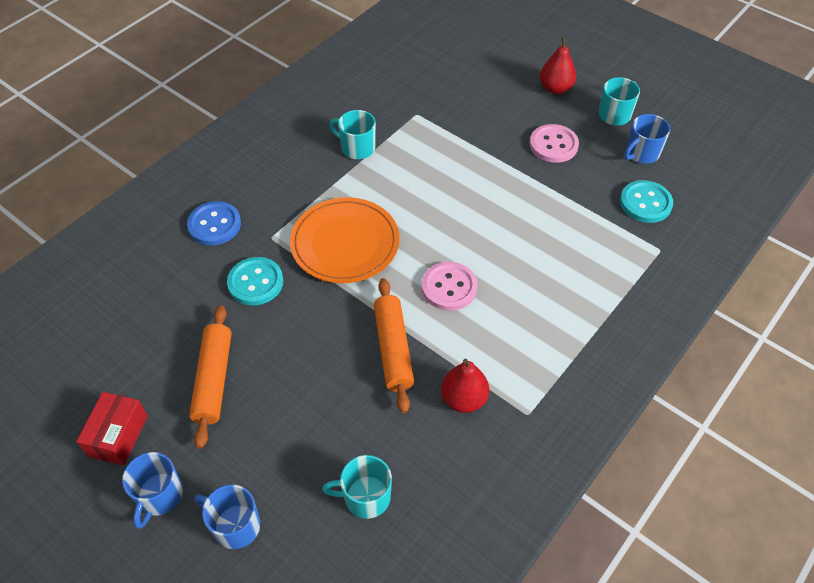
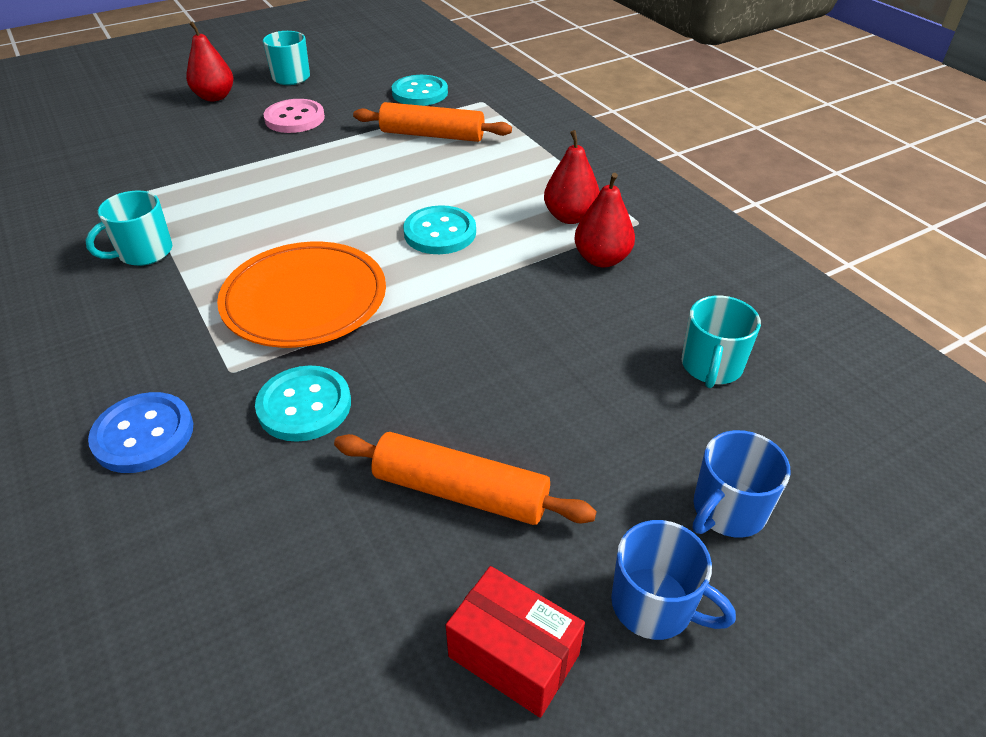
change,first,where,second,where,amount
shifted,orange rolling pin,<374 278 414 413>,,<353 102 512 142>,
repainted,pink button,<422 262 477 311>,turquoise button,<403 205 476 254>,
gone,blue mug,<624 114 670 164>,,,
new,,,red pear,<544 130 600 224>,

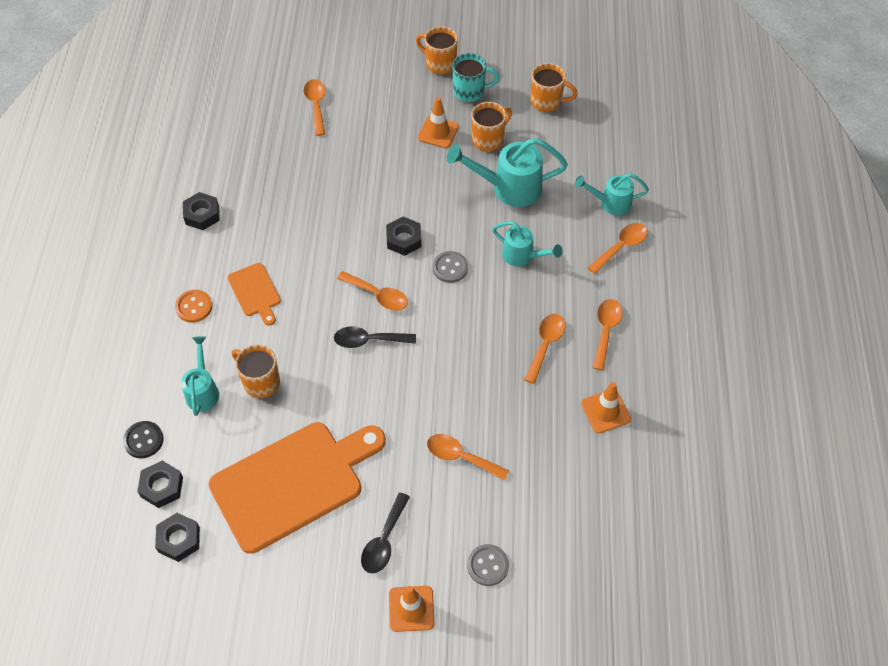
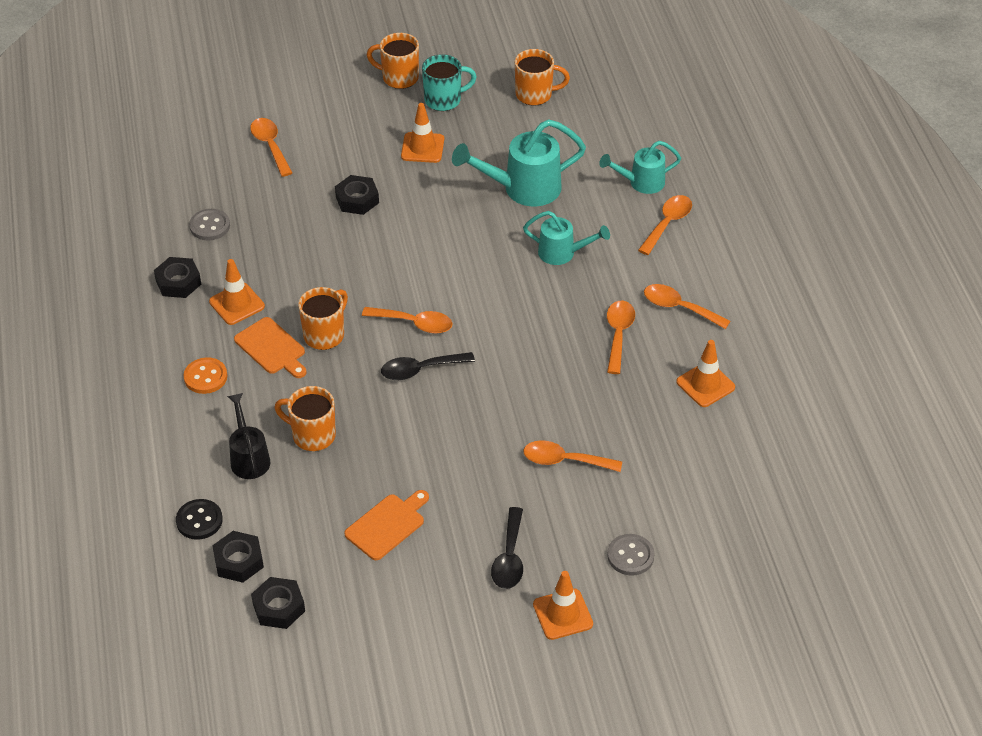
change,first,where,second,where,amount
repainted,turquoise watering can,<181 336 219 416>,black watering can,<227 393 271 479>,
scaled,orange cutting board,<209 422 386 554>,,<344 490 429 560>,x0.46
shifted,black nut,<386 217 422 256>,,<335 175 379 215>,
shifted,grey button,<433 251 468 283>,,<189 209 230 241>,
shifted,orange mug,<471 102 512 151>,,<298 287 348 350>,
rotated,orange spoon,<592 299 622 370>,,<644 284 731 329>,60 degrees counterclockwise
new,,,orange traffic cone,<209 259 265 325>,

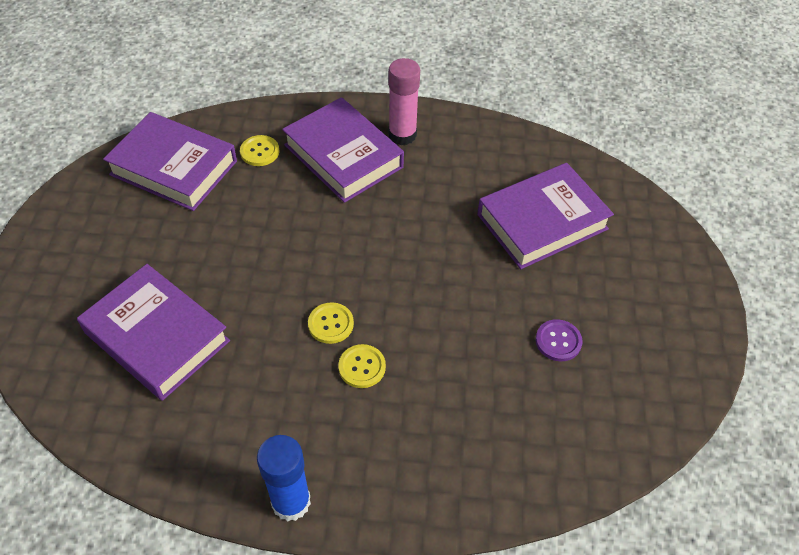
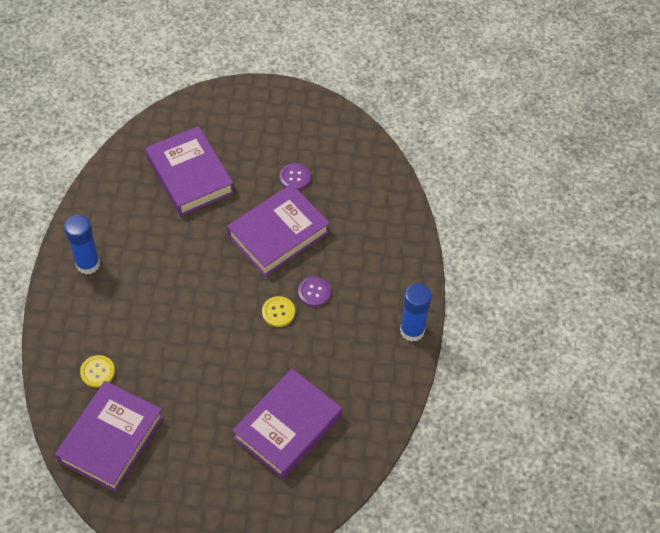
change,first,where,second,where,amount
shifted,purple book,<282 97 404 203>,,<227 184 329 276>,
repainted,yellow button,<338 344 386 388>,purple button,<298 276 331 307>,
repainted,pink glue stick,<388 58 420 145>,blue glue stick,<64 215 100 274>,

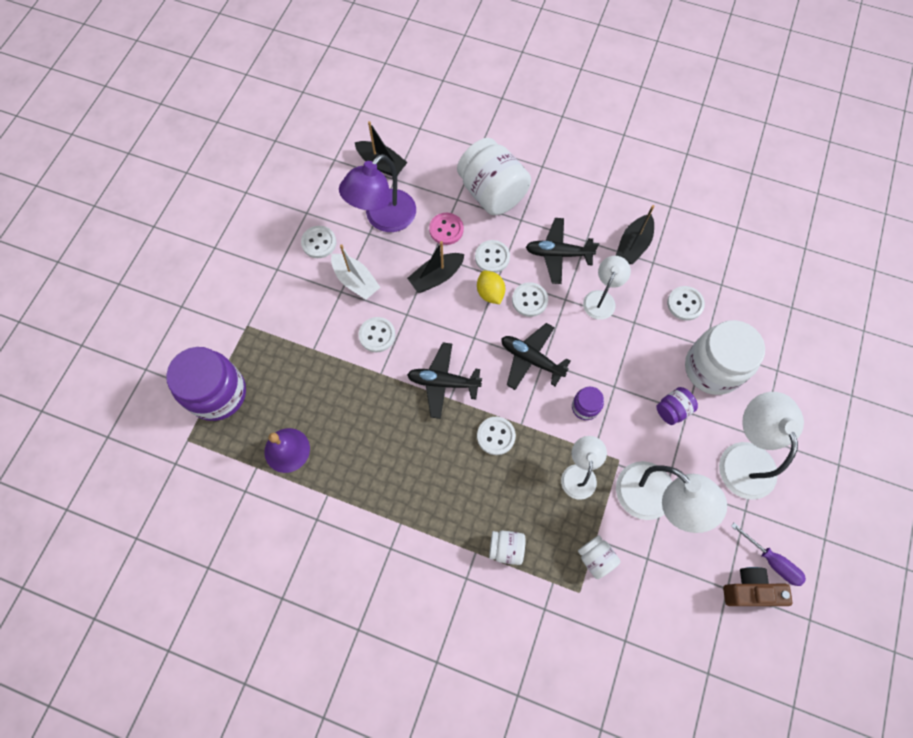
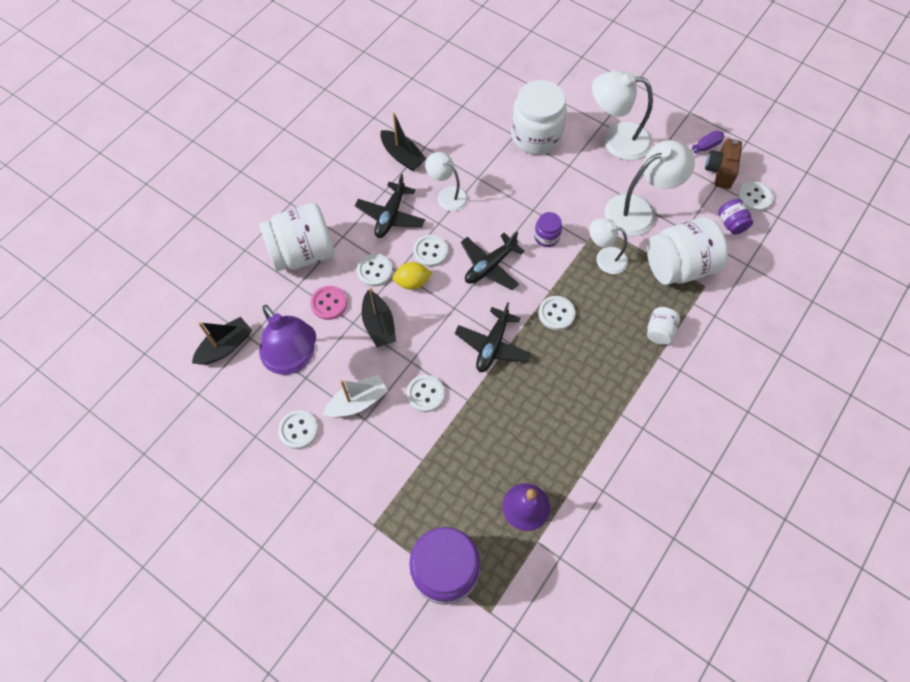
change,first,where,second,where,amount
scaled,white jar,<578 535 620 579>,,<647 217 728 285>,x2.12
shifted,purple jar,<656 387 698 425>,,<718 199 753 235>,
shifted,white button,<667 286 705 321>,,<738 181 773 212>,

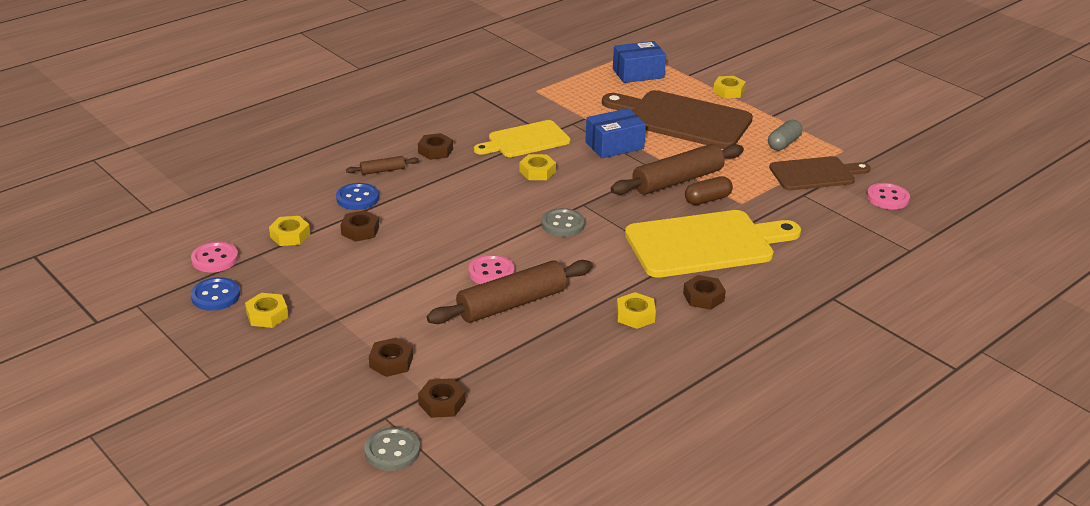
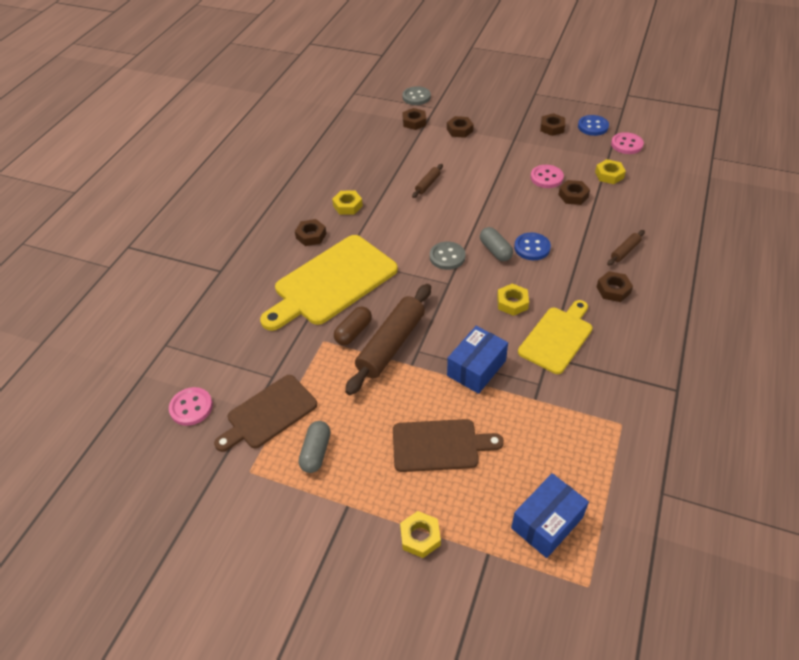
change,first,where,second,where,amount
repainted,yellow nut,<245 293 288 328>,brown nut,<540 113 565 136>,
shifted,blue button,<336 183 379 210>,,<514 232 551 260>,
scaled,brown rolling pin,<427 260 593 324>,,<412 164 443 198>,x0.46
shifted,pink button,<469 255 514 284>,,<531 165 564 188>,
scaled,brown cutting board,<602 90 753 149>,,<393 419 504 472>,x0.62
new,,,grey capsule,<480 227 513 261>,

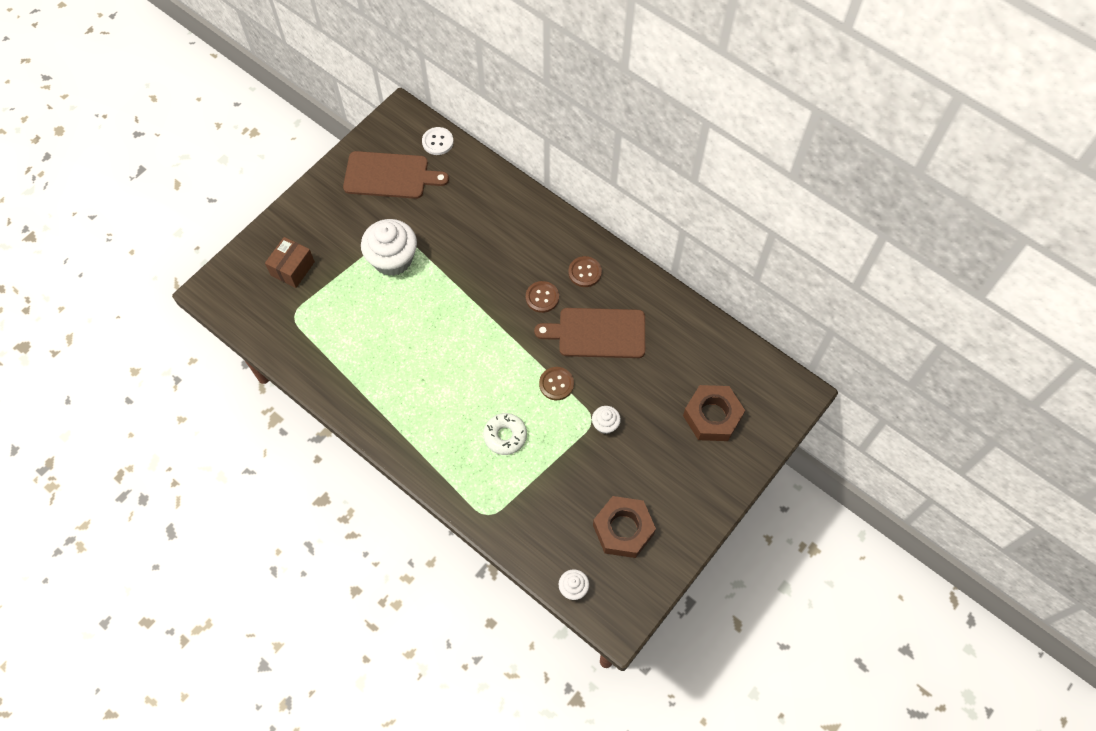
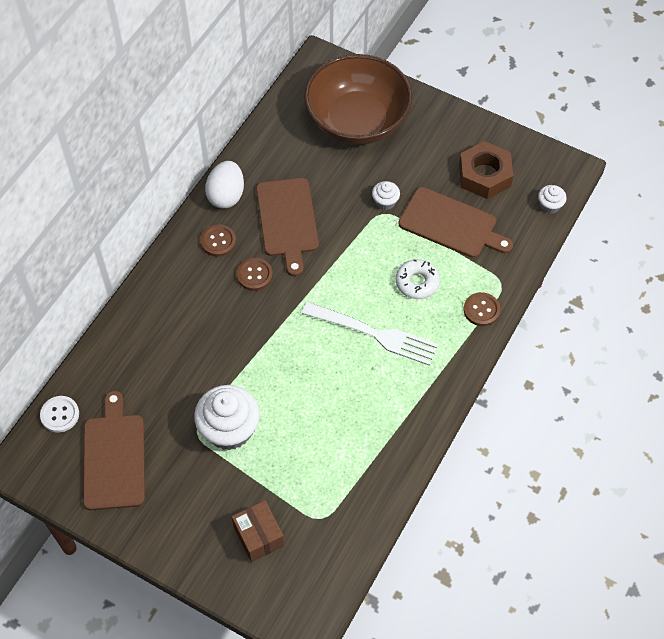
change,first,where,second,where,amount
rotated,brown box,<265 237 315 288>,,<232 501 285 562>,45 degrees clockwise
shifted,brown button,<539 367 574 400>,,<464 292 501 326>,
swapped,brown nut,<683 385 745 441>,brown bowl,<304 54 413 145>,
new,,,white egg,<205 161 244 209>,
new,,,white fork,<302 302 438 366>,
new,,,brown cutting board,<398 187 513 258>,

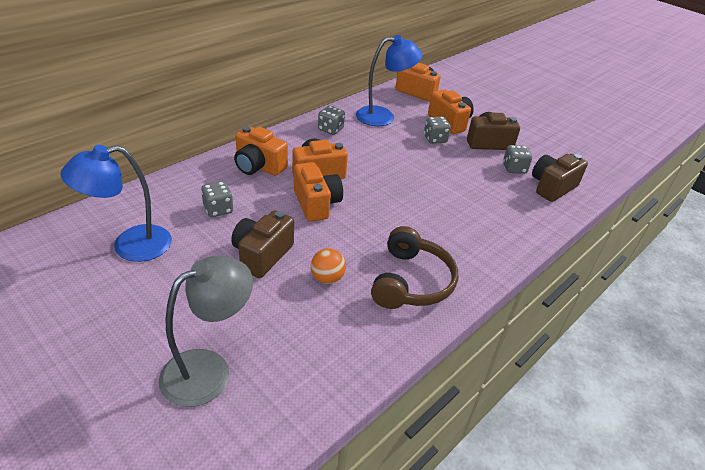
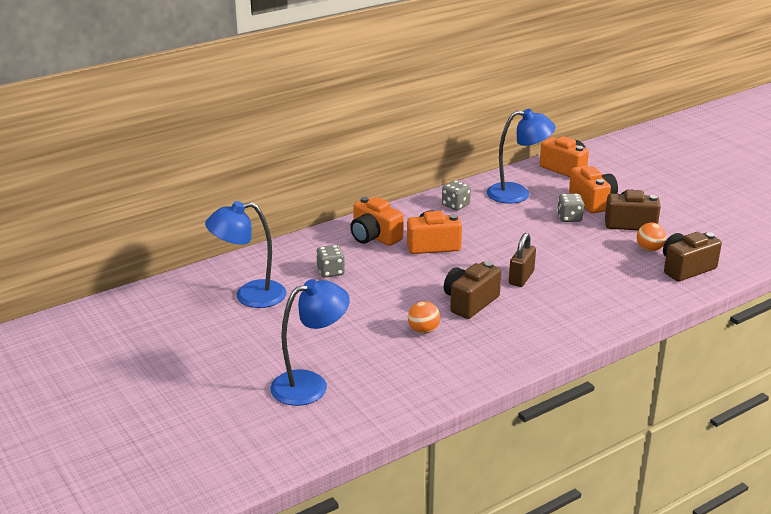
change,first,where,second,where,amount
repainted,grey lamp,<159 256 253 407>,blue lamp,<270 279 350 406>,
shifted,brown camera,<231 210 294 278>,,<444 261 501 319>,
gone,orange camera,<294 162 343 222>,,,
gone,brown headphones,<371 226 458 309>,,,
swapped,grey dice,<503 145 532 174>,orange ball,<637 222 666 252>,
new,,,brown padlock,<509 233 536 287>,

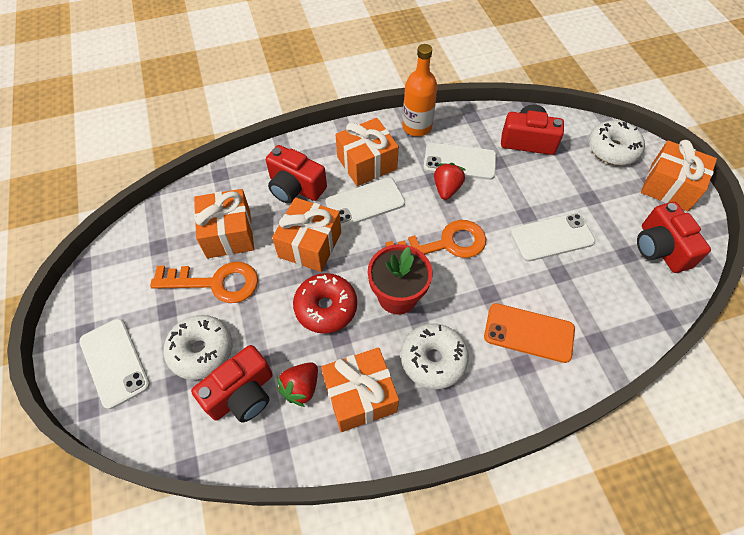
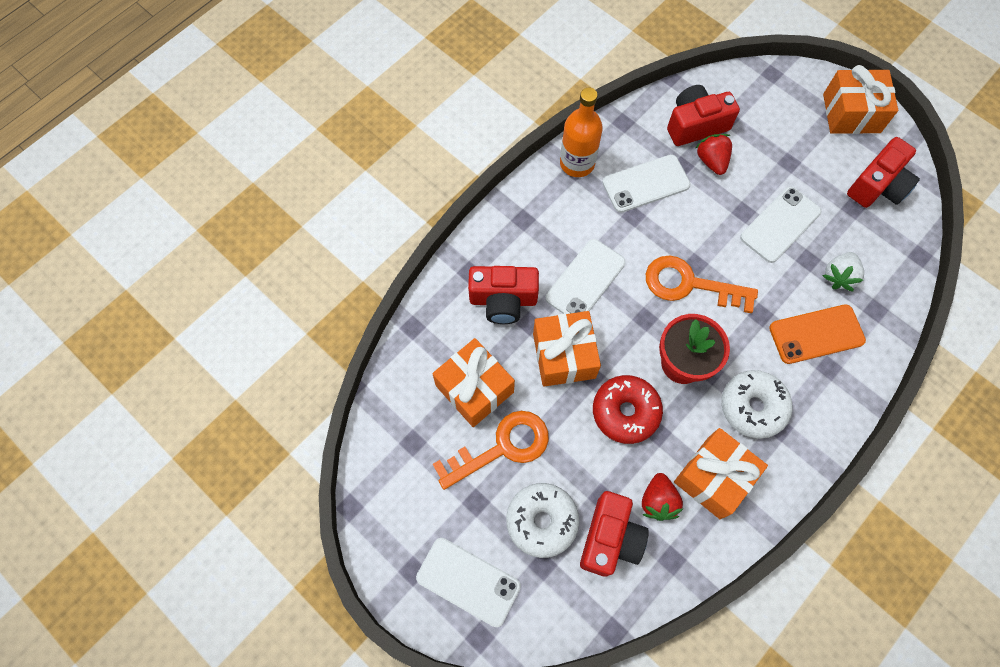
change,first,where,second,where,amount
gone,orange gift,<335 118 399 186>,,,
rotated,orange key,<385 220 486 258>,,<646 255 758 313>,120 degrees counterclockwise
shifted,red strawberry,<434 163 465 200>,,<696 134 732 175>,
gone,white donut,<589 120 645 165>,,,
rotated,red camera,<637 202 711 273>,,<847 137 920 208>,90 degrees counterclockwise
new,,,white strawberry,<822 252 864 291>,

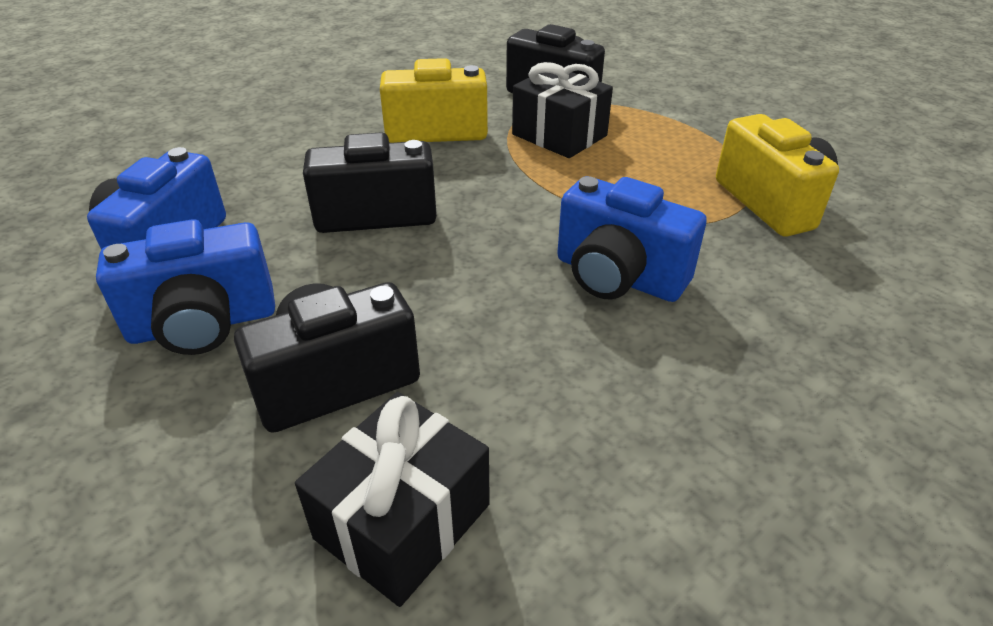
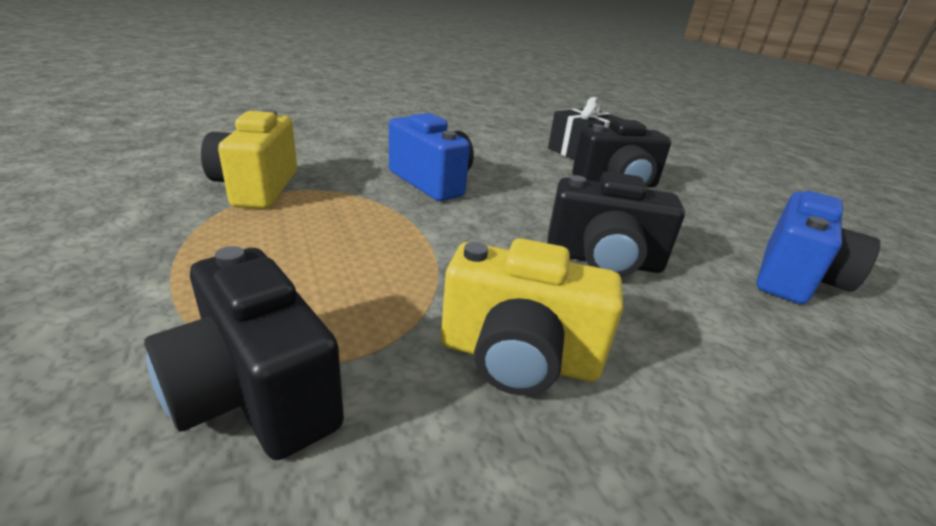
change,first,where,second,where,amount
gone,blue camera,<96 219 275 355>,,,
gone,black gift,<512 62 613 158>,,,

